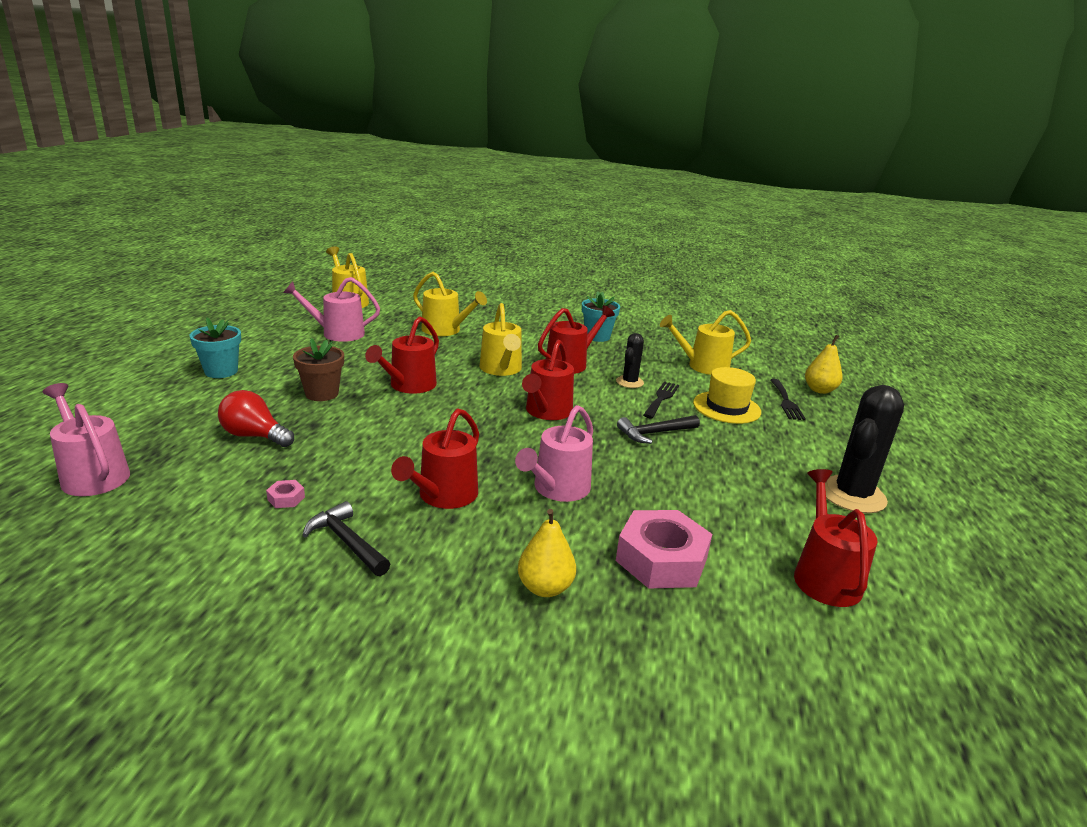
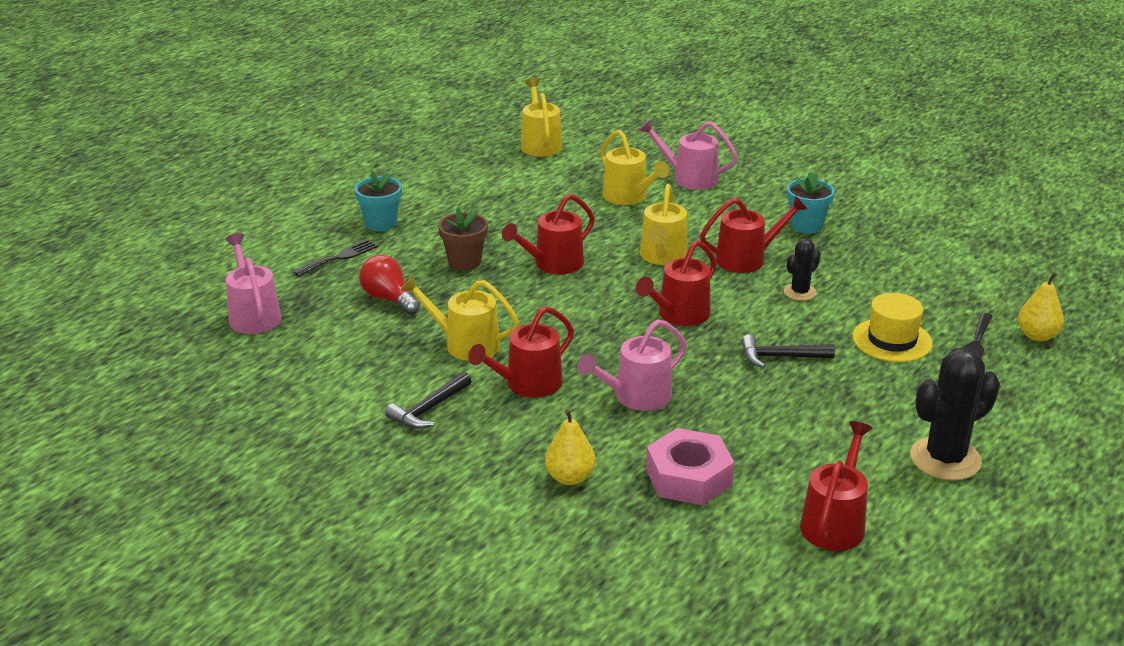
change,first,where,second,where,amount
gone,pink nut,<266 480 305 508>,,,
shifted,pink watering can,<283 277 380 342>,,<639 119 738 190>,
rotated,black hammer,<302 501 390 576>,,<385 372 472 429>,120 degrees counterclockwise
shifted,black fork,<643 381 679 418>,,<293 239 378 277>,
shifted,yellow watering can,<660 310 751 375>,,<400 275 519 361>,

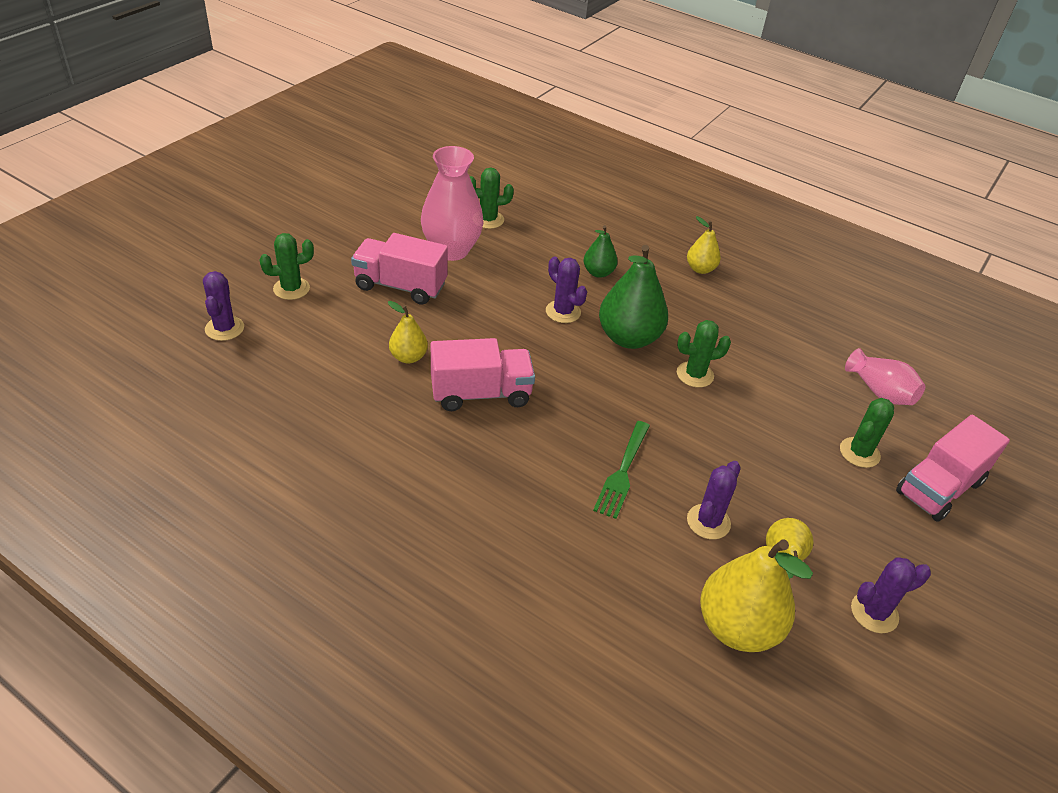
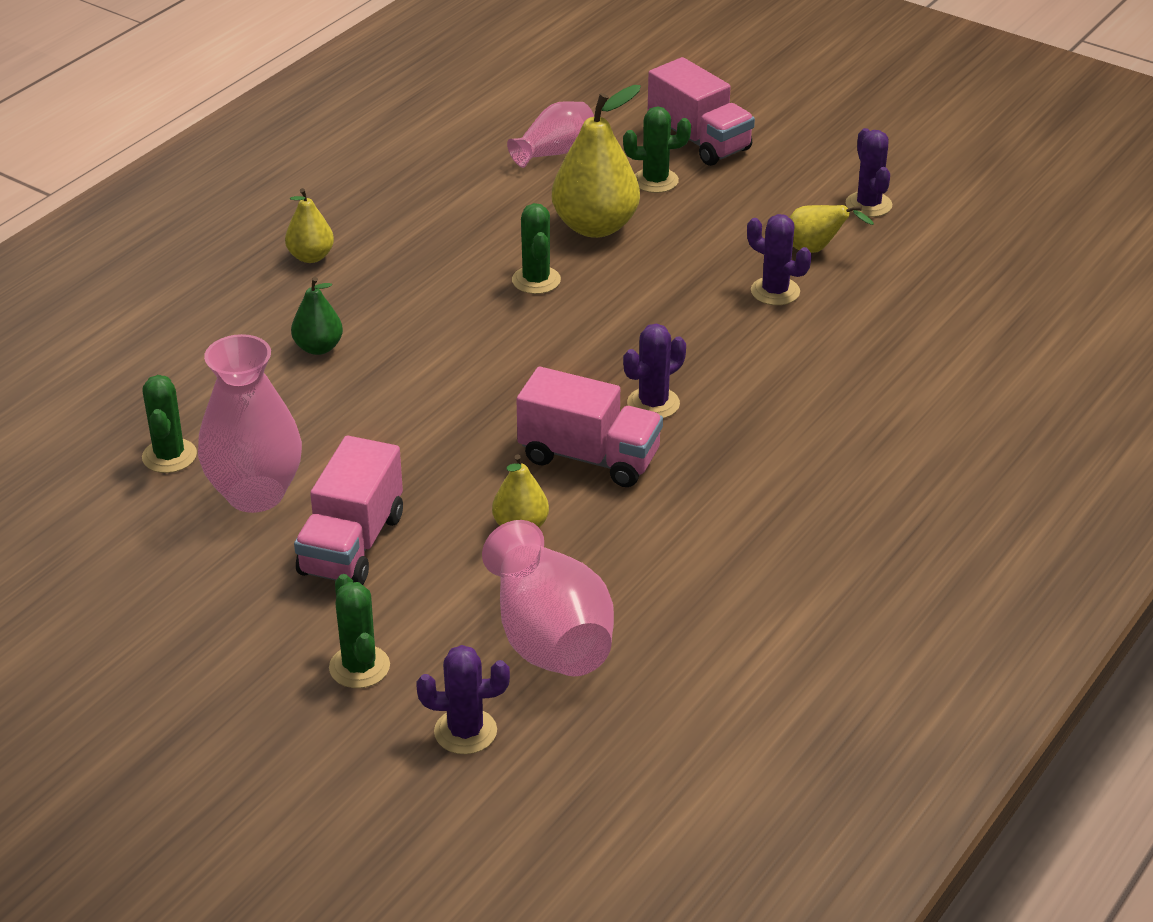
change,first,where,second,where,amount
rotated,pink truck,<431 338 535 411>,,<516 367 663 487>,120 degrees clockwise
shifted,purple cactus,<546 256 587 323>,,<623 323 686 418>,
gone,green fork,<593 421 650 519>,,,
gone,green pear,<599 245 668 349>,,,
shifted,yellow pear,<700 540 813 652>,,<552 85 641 238>,
rotated,green cactus,<840 398 894 468>,,<623 106 691 193>,45 degrees counterclockwise
new,,,pink vase,<482 520 614 676>,

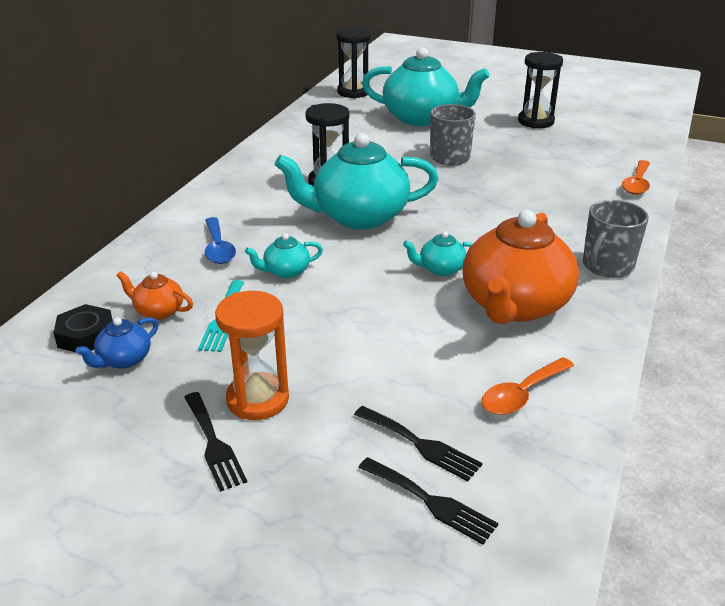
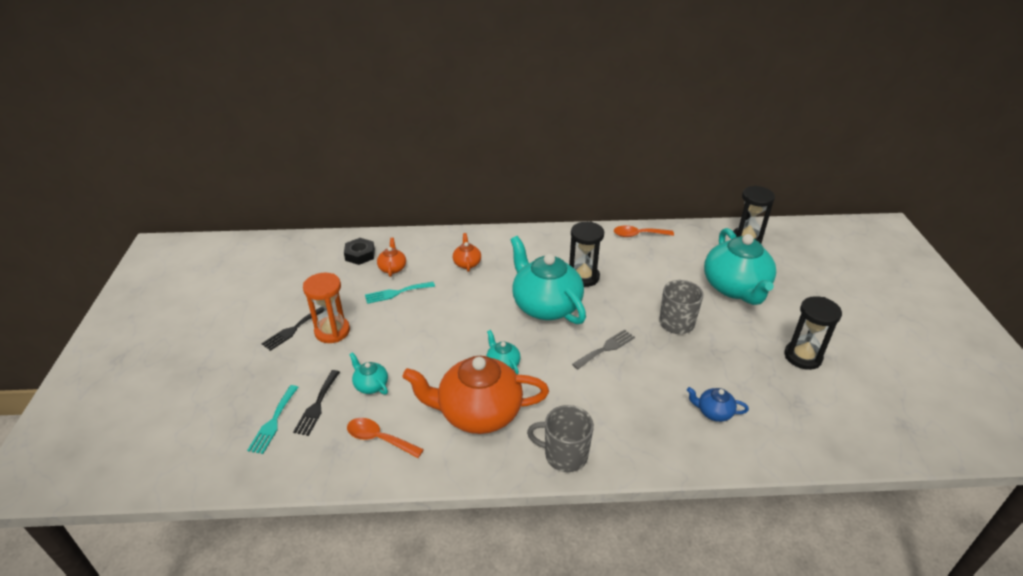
change,first,where,second,where,amount
shifted,blue teapot,<76 317 159 369>,,<687 387 749 422>,
swapped,blue spoon,<205 217 236 264>,orange teapot,<453 233 481 272>,
shifted,turquoise teapot,<245 233 323 279>,,<349 352 388 395>,
repainted,black fork,<358 457 499 545>,turquoise fork,<247 385 298 454>,
shifted,orange spoon,<622 160 650 195>,,<614 225 674 237>,
new,,,grey fork,<572 330 635 369>,

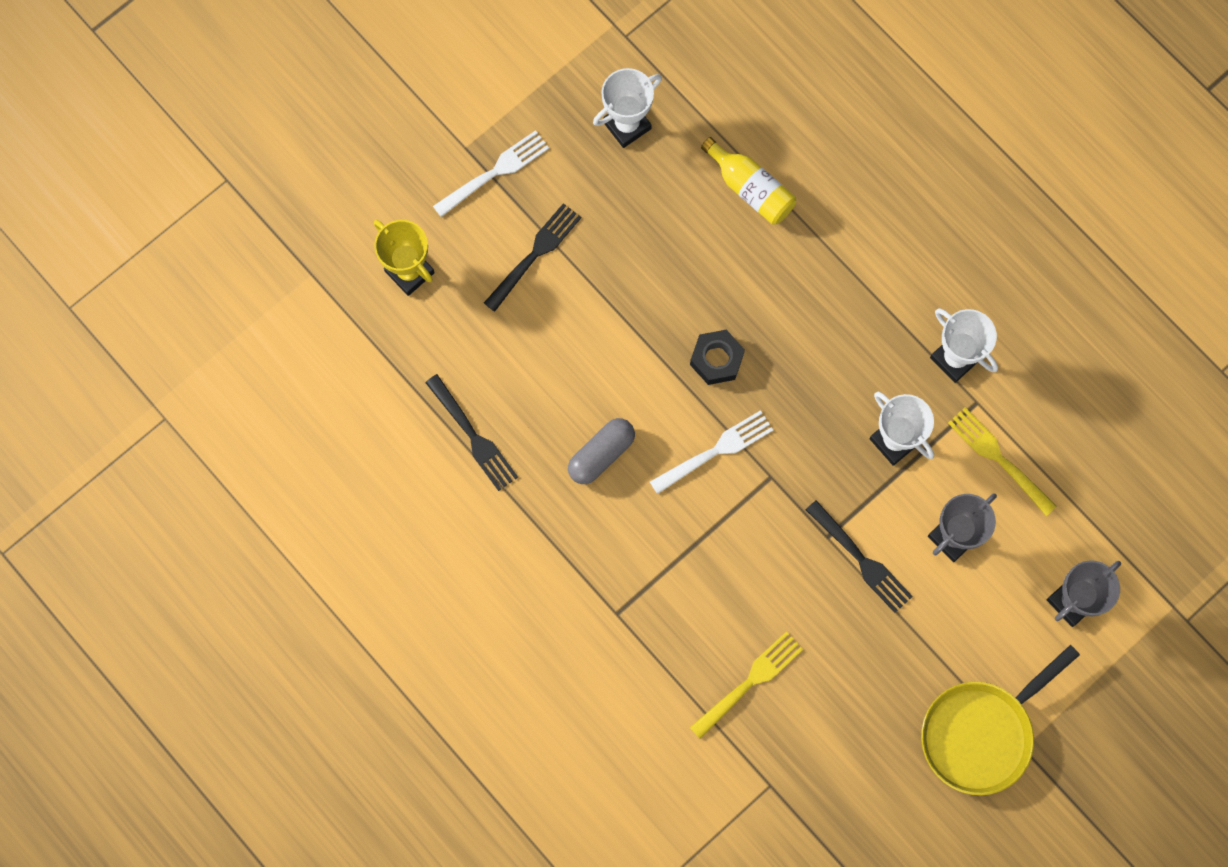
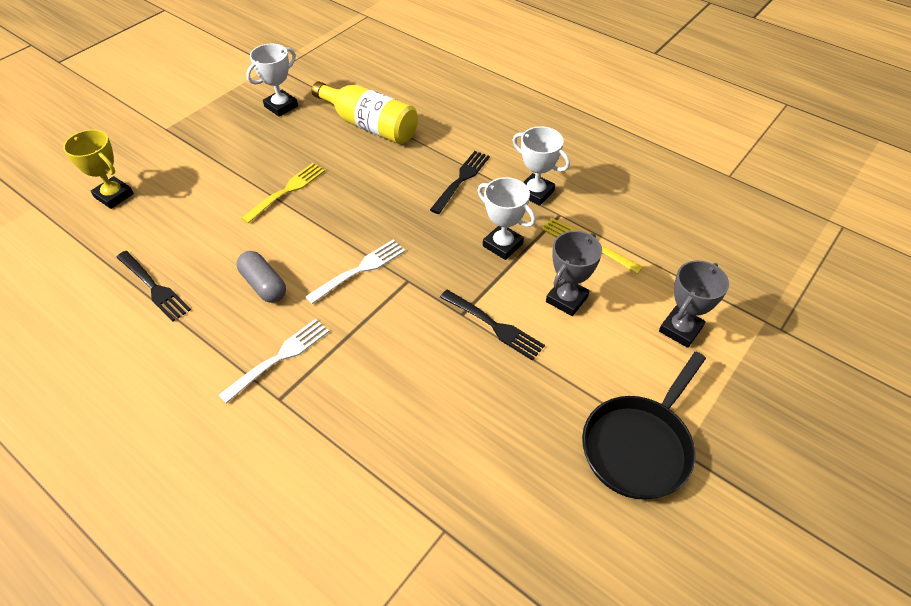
change,first,where,second,where,amount
shifted,white fork,<433 130 549 217>,,<219 319 329 404>,
shifted,black fork,<484 203 581 312>,,<430 151 490 214>,
rotated,grey capsule,<568 418 635 484>,,<237 251 286 303>,75 degrees counterclockwise
gone,black nut,<690 330 745 385>,,,
shifted,yellow fork,<690 631 803 739>,,<241 163 325 224>,
scaled,yellow bottle,<701 137 796 225>,,<312 81 418 144>,x1.51
repainted,yellow pan,<921 645 1080 795>,black pan,<582 352 706 500>,

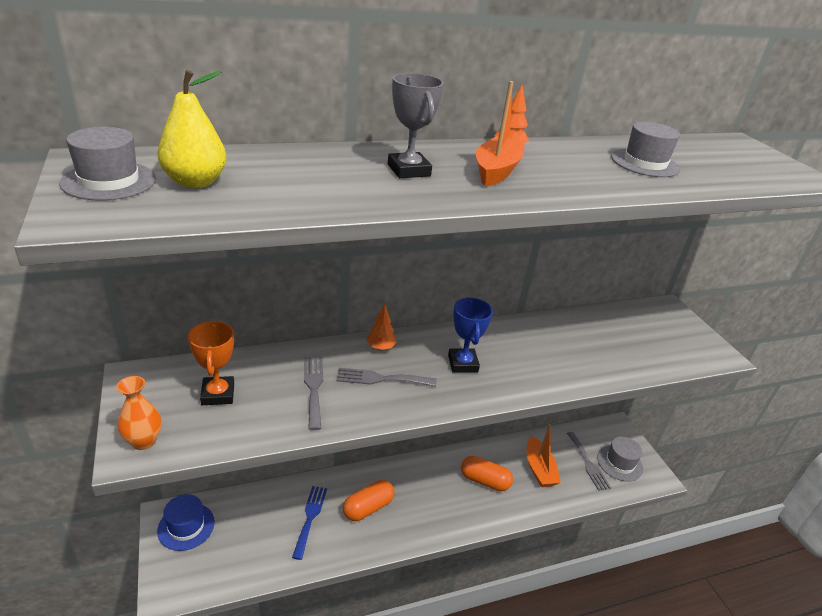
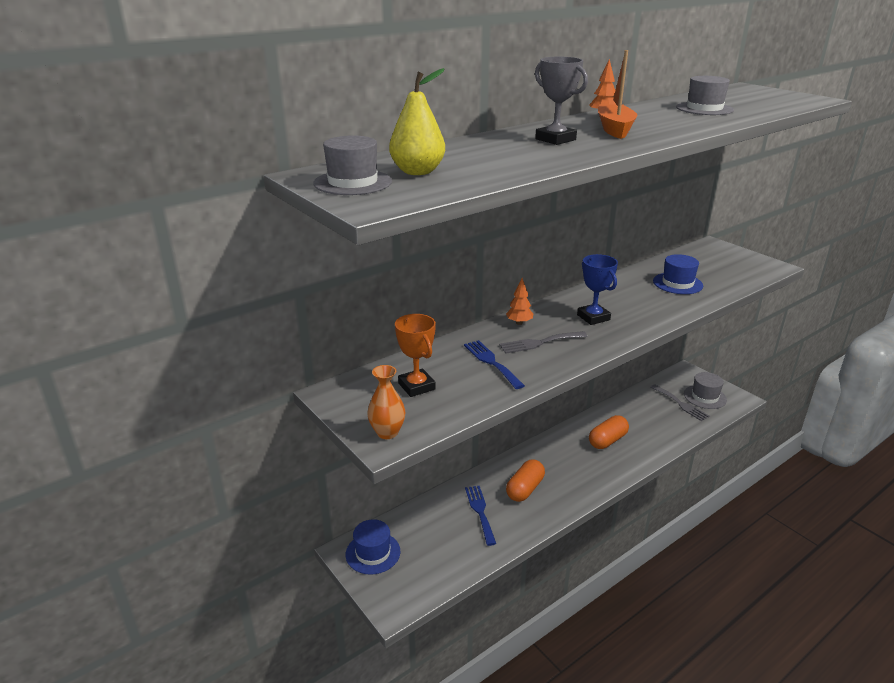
change,first,where,second,where,amount
repainted,grey fork,<304 357 323 430>,blue fork,<464 340 525 389>,
rotated,orange capsule,<461 456 513 491>,,<589 415 629 449>,45 degrees counterclockwise
gone,orange boat,<526 424 561 487>,,,
new,,,blue hat,<653 254 703 294>,

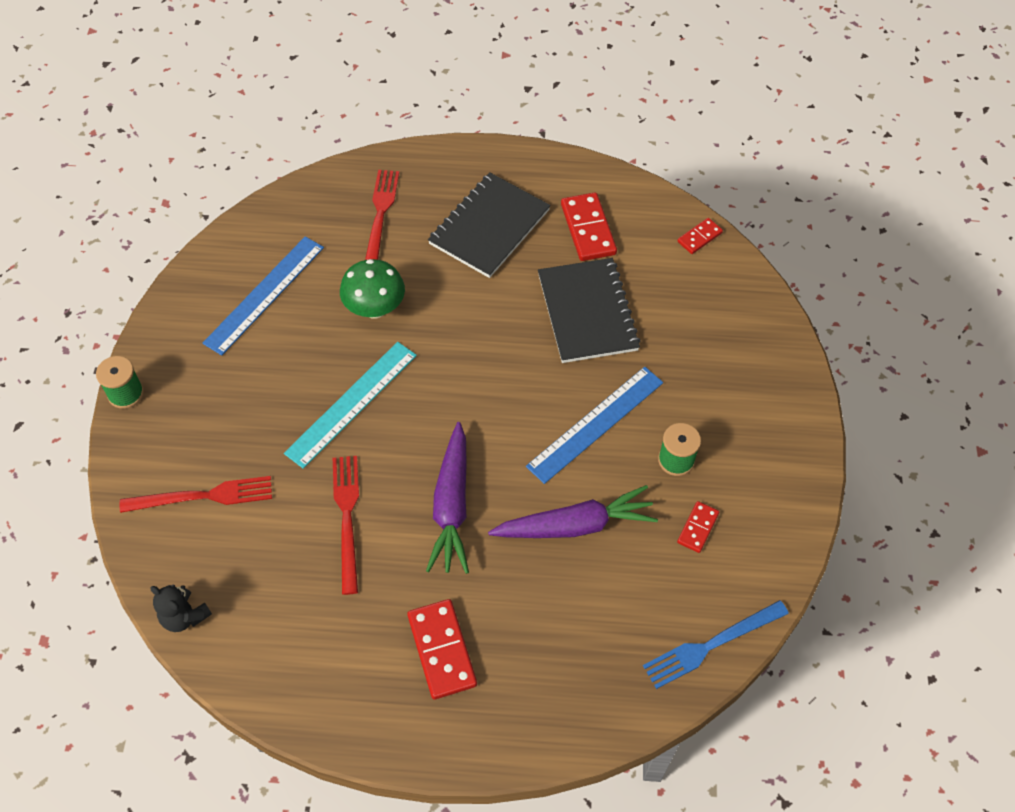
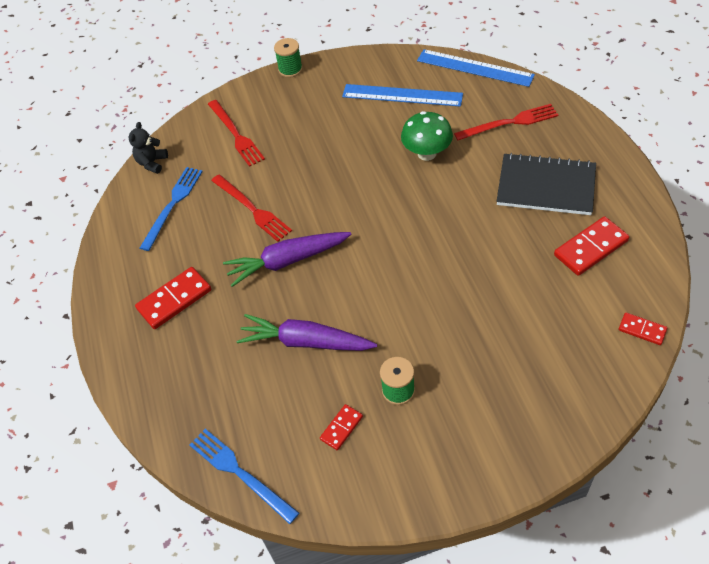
change,first,where,second,where,amount
gone,turquoise ruler,<284 342 417 469>,,,
rotated,red fork,<333 456 359 595>,,<211 175 292 242>,75 degrees clockwise
rotated,purple carrot,<488 485 658 538>,,<237 314 377 351>,135 degrees clockwise
shifted,blue ruler,<526 367 663 484>,,<417 49 535 87>,
gone,black notebook,<538 258 640 363>,,,
rotated,red domino,<677 501 719 553>,,<320 404 363 450>,60 degrees counterclockwise
new,,,blue fork,<140 167 203 251>,

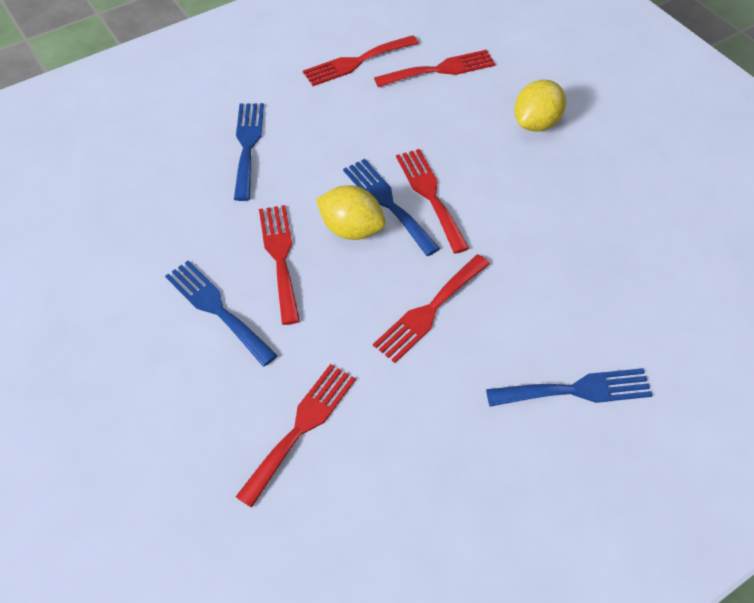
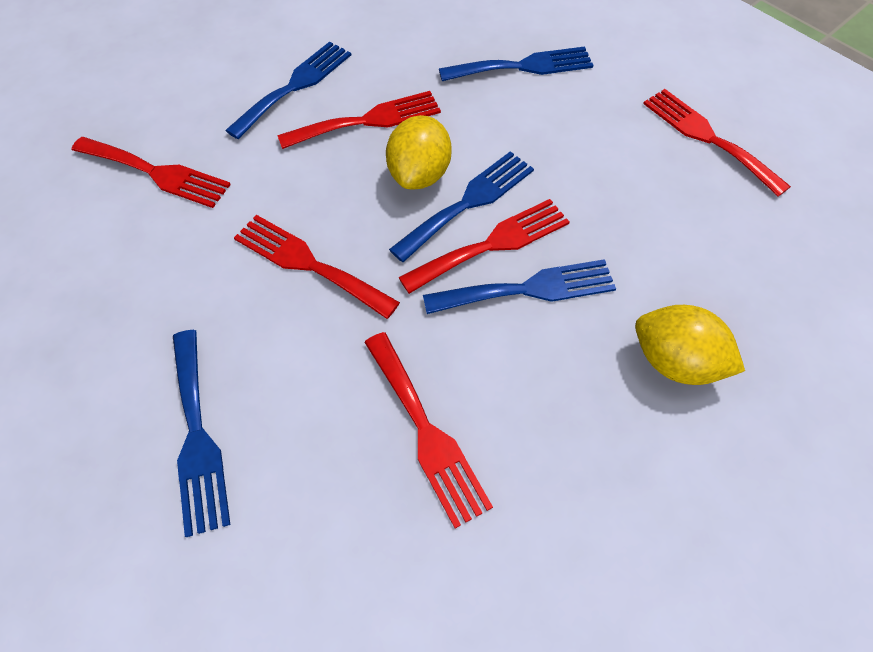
change,first,where,second,where,amount
shifted,red fork,<374 50 495 87>,,<364 332 493 529>,
new,,,blue fork,<423 259 616 314>,

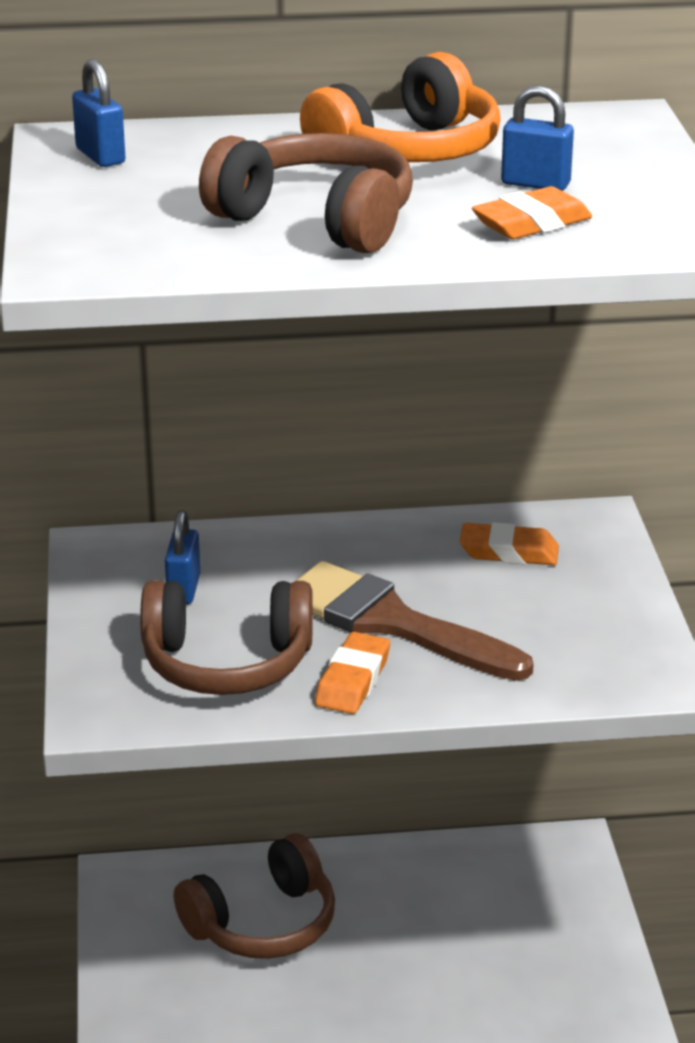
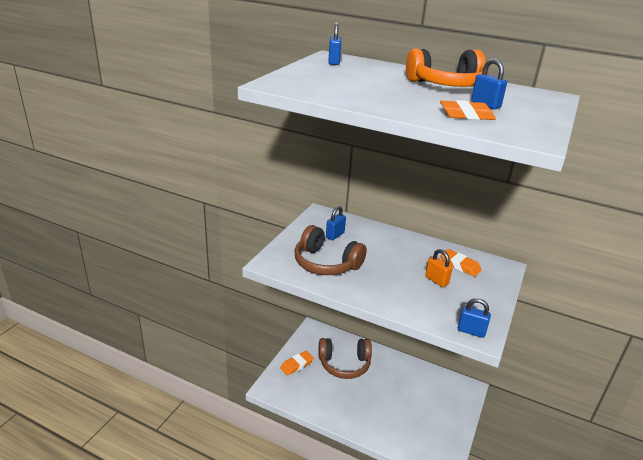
change,first,where,second,where,amount
gone,brown headphones,<199 133 413 253>,,,
gone,brown brush,<294 561 534 681>,,,
shifted,orange eraser,<315 632 390 714>,,<280 350 314 376>,
new,,,orange padlock,<425 249 453 287>,
new,,,blue padlock,<458 298 491 338>,

